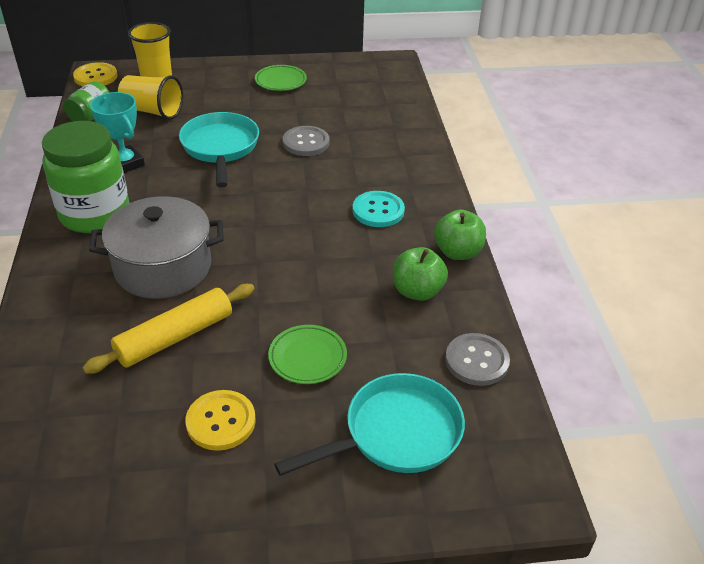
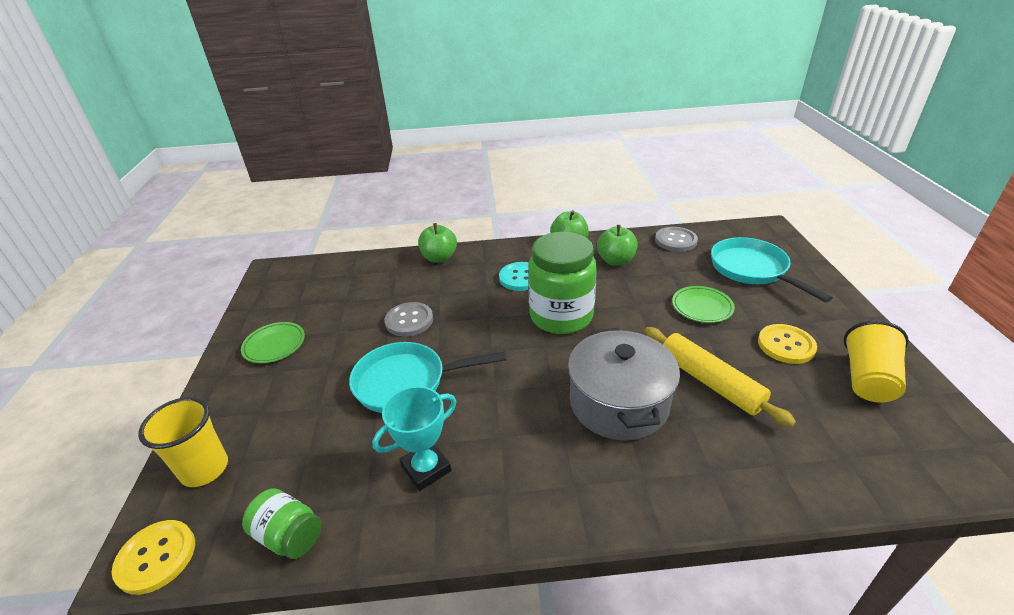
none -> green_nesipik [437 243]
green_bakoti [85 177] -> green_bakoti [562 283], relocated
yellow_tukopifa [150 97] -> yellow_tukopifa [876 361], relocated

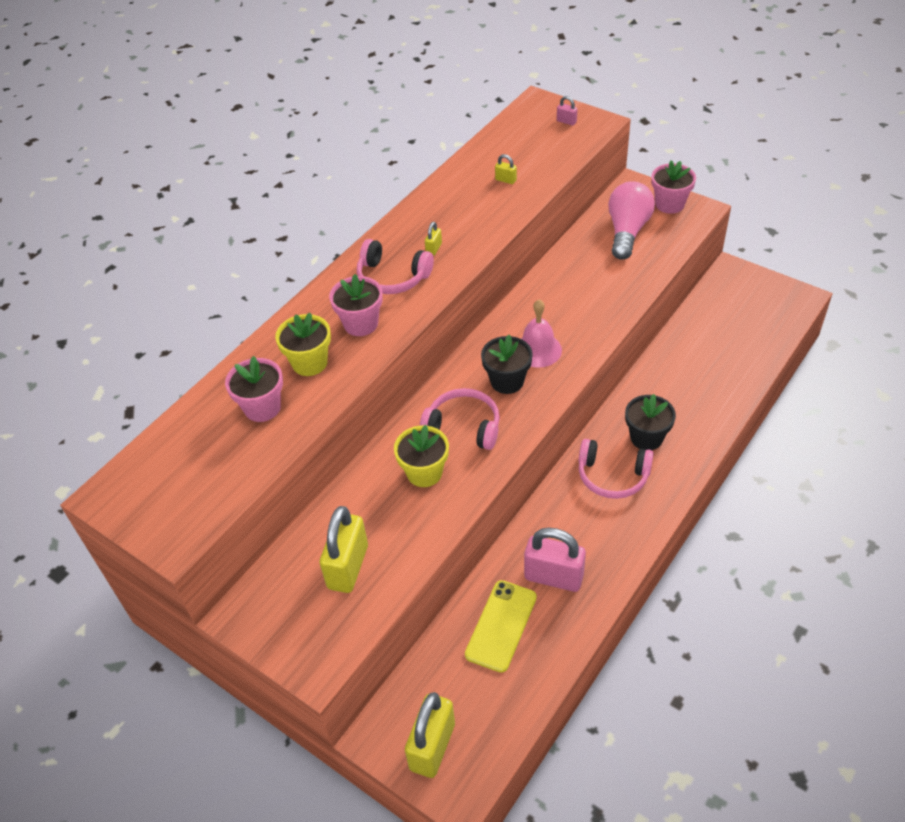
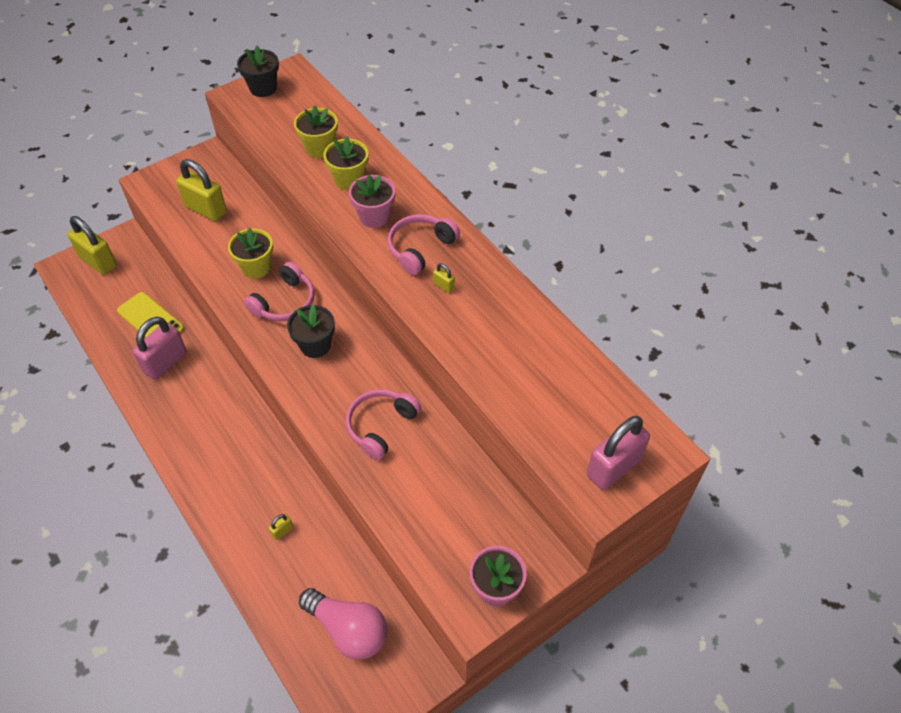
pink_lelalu [541 334] -> none
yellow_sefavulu [506 169] -> yellow_sefavulu [281 527], relocated
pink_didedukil [616 469] -> pink_didedukil [383 424], relocated
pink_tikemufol [631 220] -> pink_tikemufol [343 624], relocated
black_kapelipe [650 422] -> black_kapelipe [258 71], relocated
pink_kapelipe [254 389] -> yellow_kapelipe [316 131]
pink_sefavulu [567 110] -> pink_sefavulu [618 453], x2.34

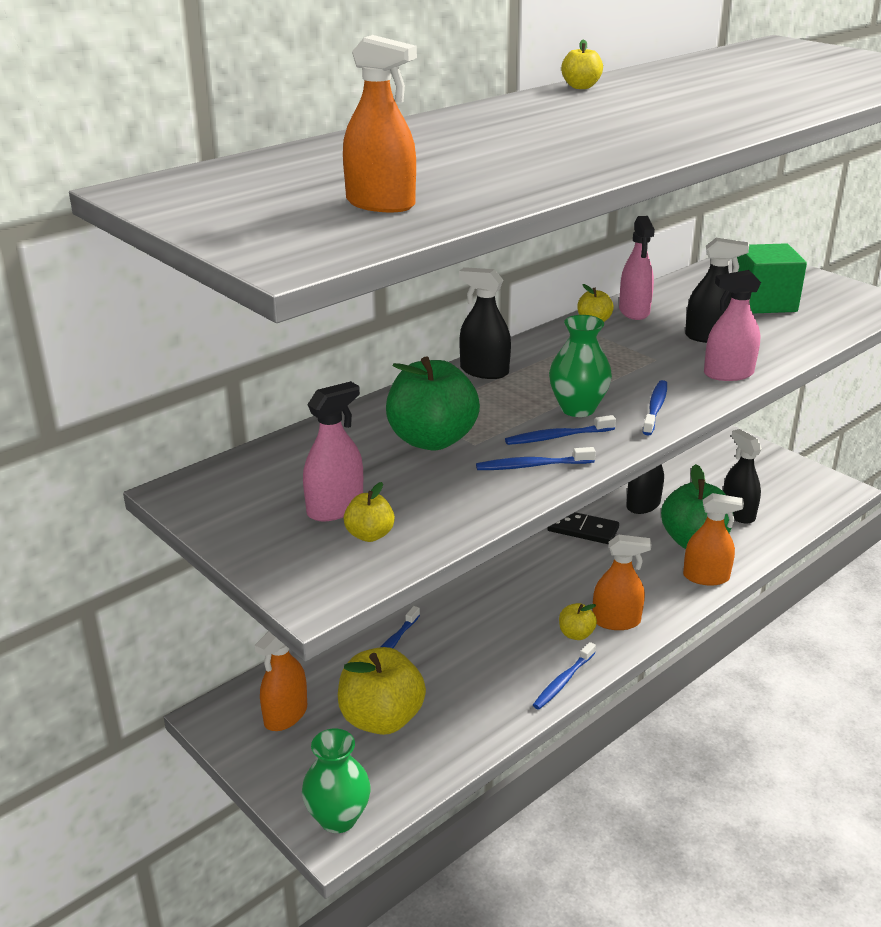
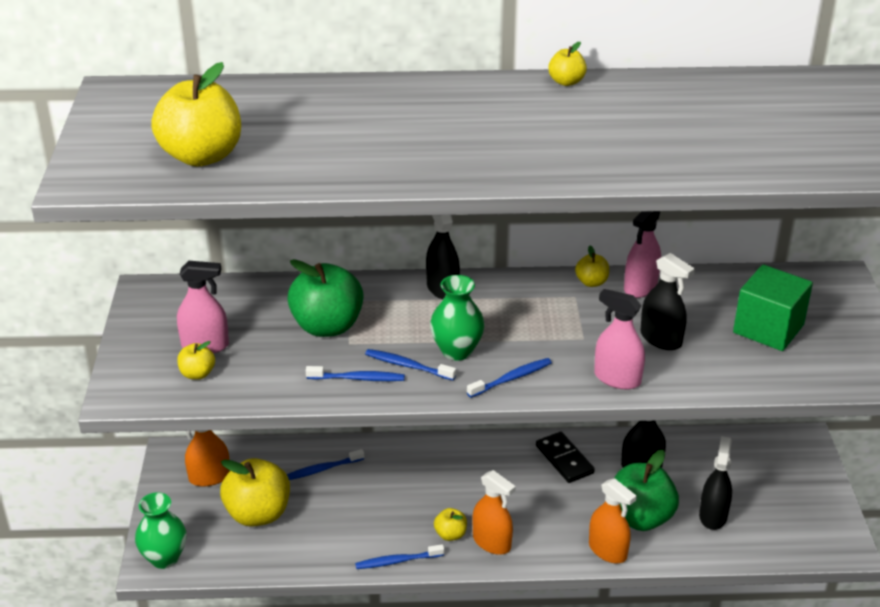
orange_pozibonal [380 123] -> yellow_nesipik [196 114]
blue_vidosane [536 458] -> blue_vidosane [355 373], 150 degrees clockwise

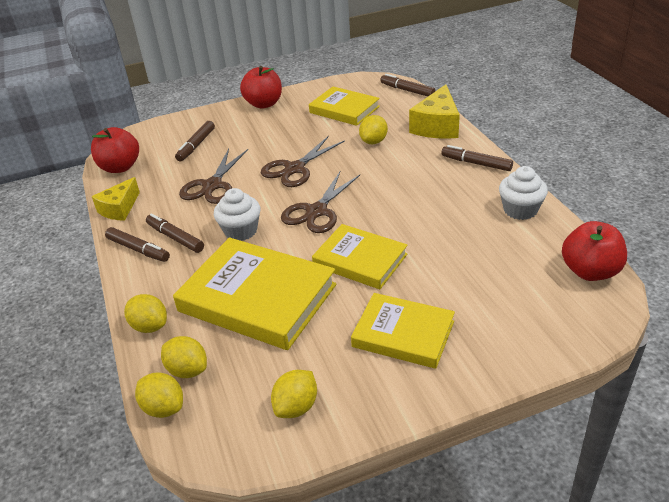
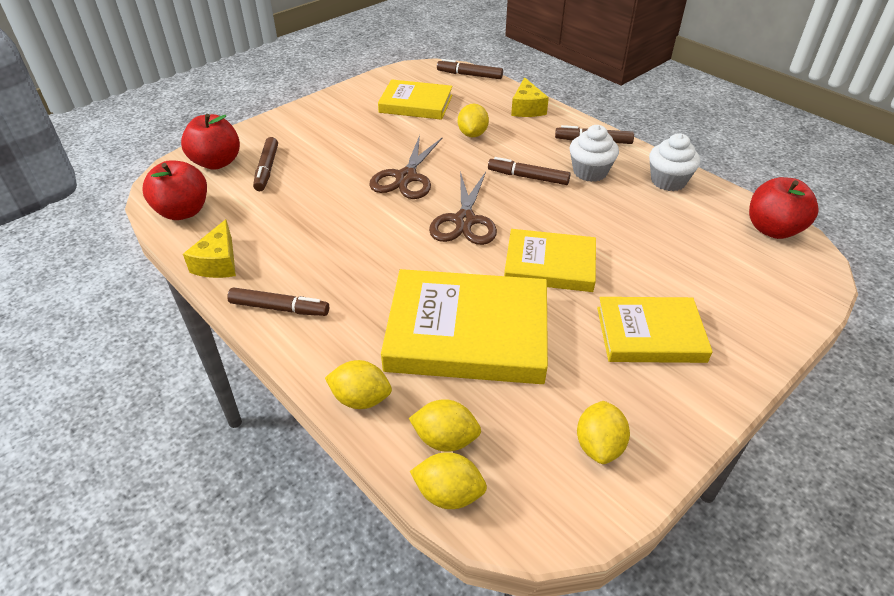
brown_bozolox [213 176] -> none
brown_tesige [175 233] -> brown_tesige [529 171], relocated
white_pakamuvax [237 214] -> white_pakamuvax [594 153], relocated
red_nesipik [261 87] -> red_nesipik [210 142], relocated
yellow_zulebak [434 111] -> yellow_zulebak [530 97], x0.67

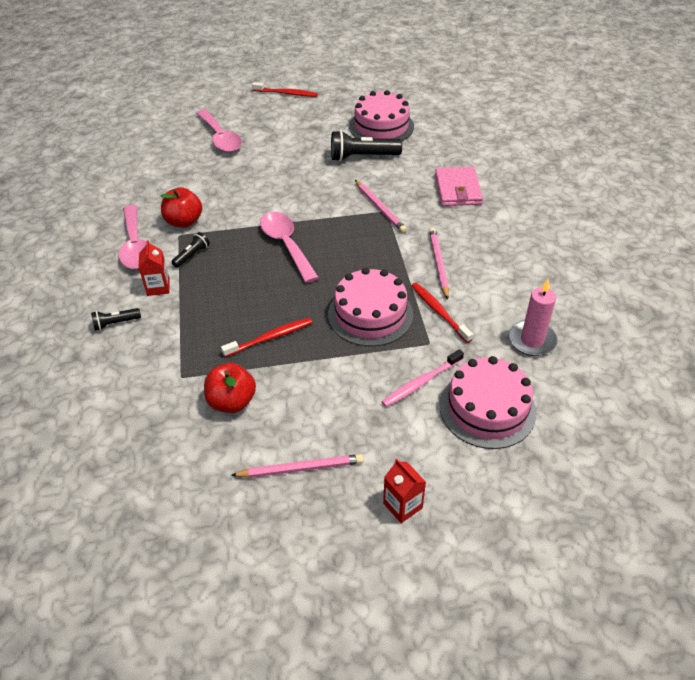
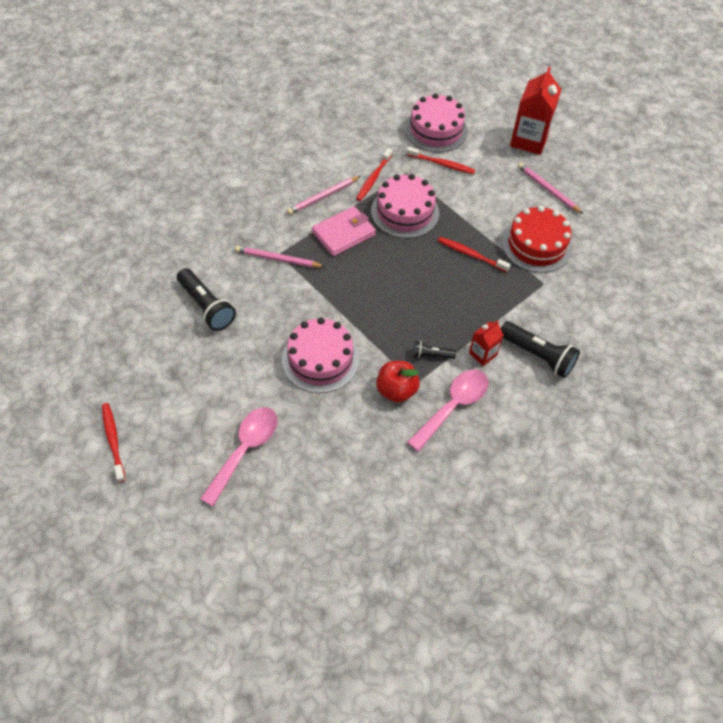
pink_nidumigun [289 247] -> none
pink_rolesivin [533 317] -> none
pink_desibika [381 115] -> pink_desibika [320 355], relocated
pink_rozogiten [459 186] -> pink_rozogiten [344 231], relocated
red_nesipik [230 388] -> red_desibika [537 239]
pink_vidosane [423 378] -> red_vidosane [440 160]
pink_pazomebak [381 206] -> pink_pazomebak [280 256], 105 degrees counterclockwise
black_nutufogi [116 319] -> black_nutufogi [540 349], x1.89
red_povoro [404 491] -> red_povoro [536 111], x1.88

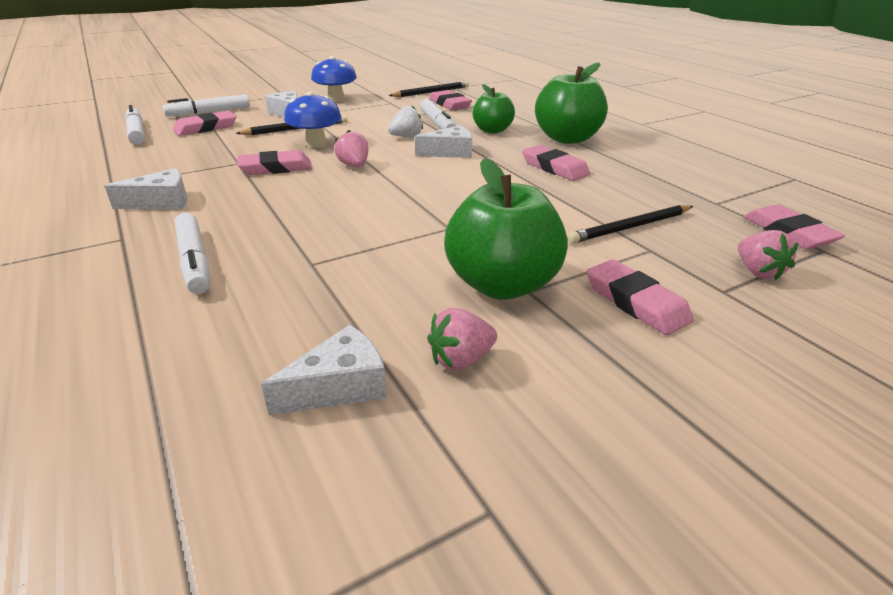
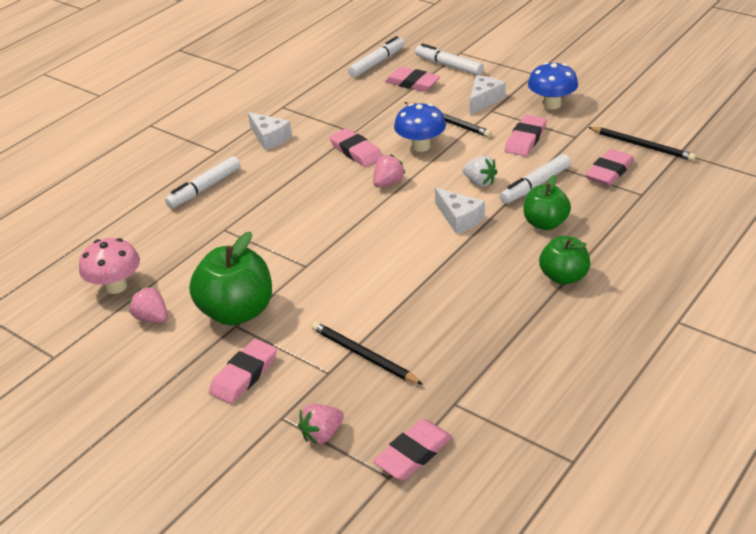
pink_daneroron [556 163] -> pink_daneroron [525 135], relocated
white_zulebak [324 370] -> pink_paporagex [109 266]
green_nesipik [571 103] -> green_nesipik [564 260], x0.62

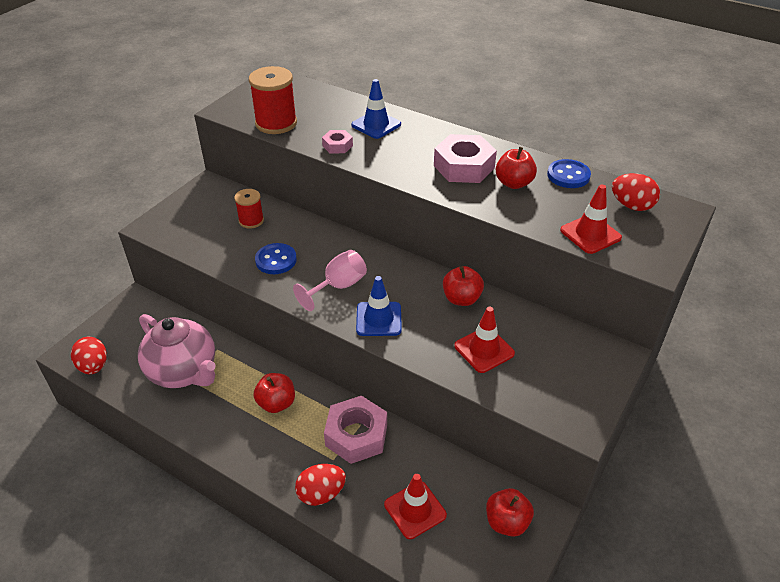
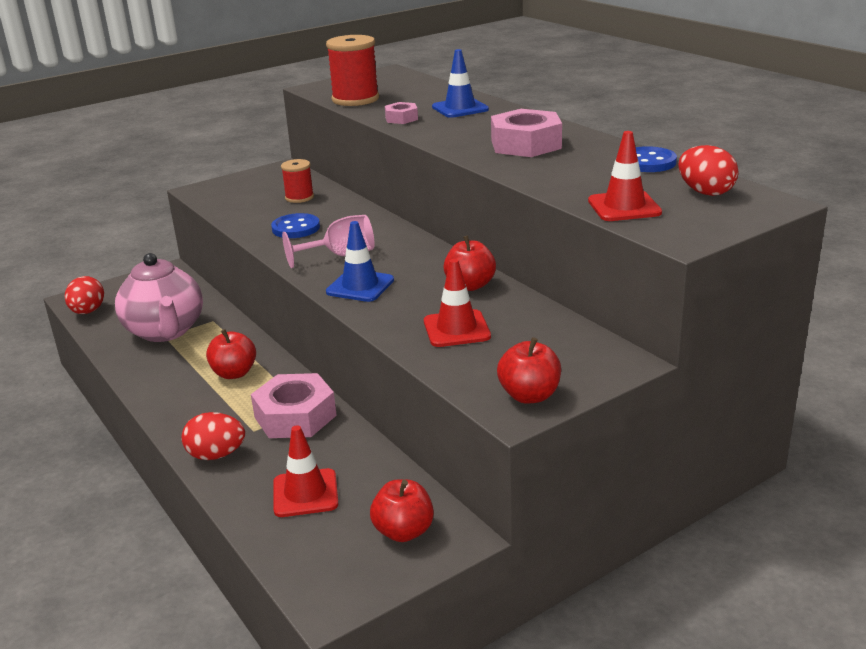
red_nesipik [516 168] -> red_nesipik [529 370], relocated

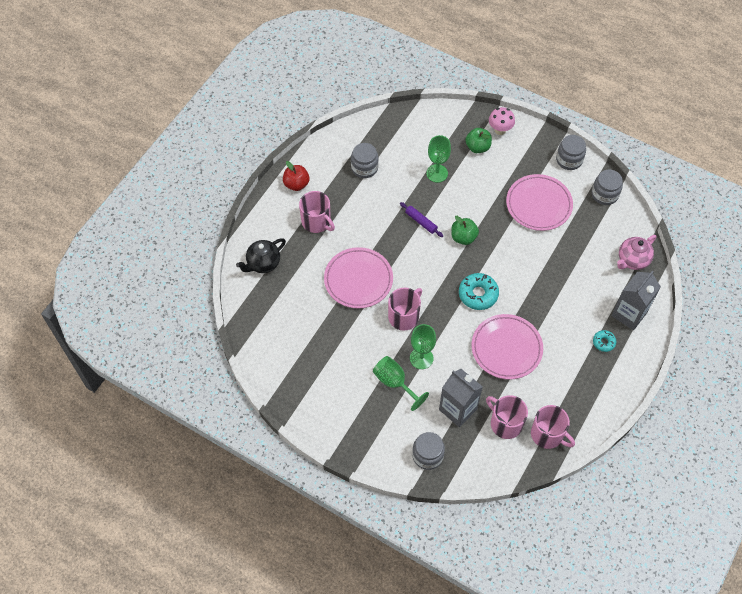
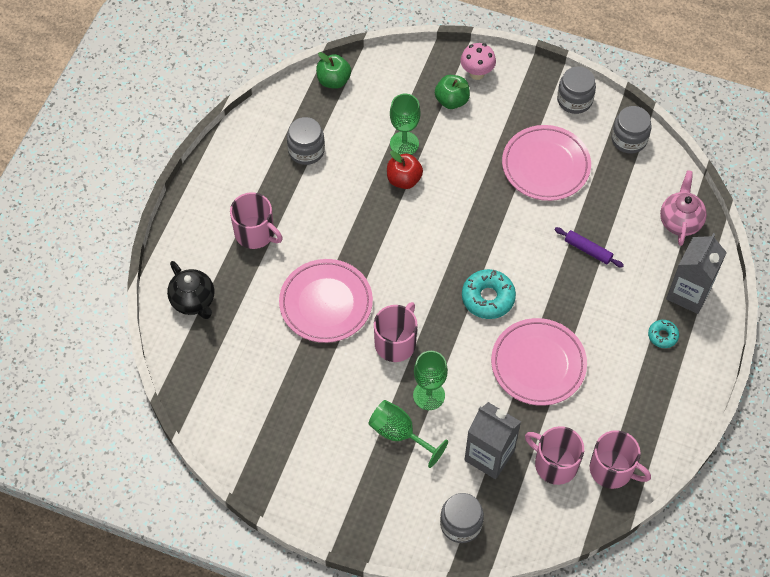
red_nesipik [296 176] -> red_nesipik [405 170], relocated
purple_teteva [421 219] -> purple_teteva [589 247], relocated
green_nesipik [465 230] -> green_nesipik [333 70], relocated
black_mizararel [261 255] -> black_mizararel [190 290], 75 degrees counterclockwise
pink_mizararel [637 252] -> pink_mizararel [683 208], 150 degrees clockwise

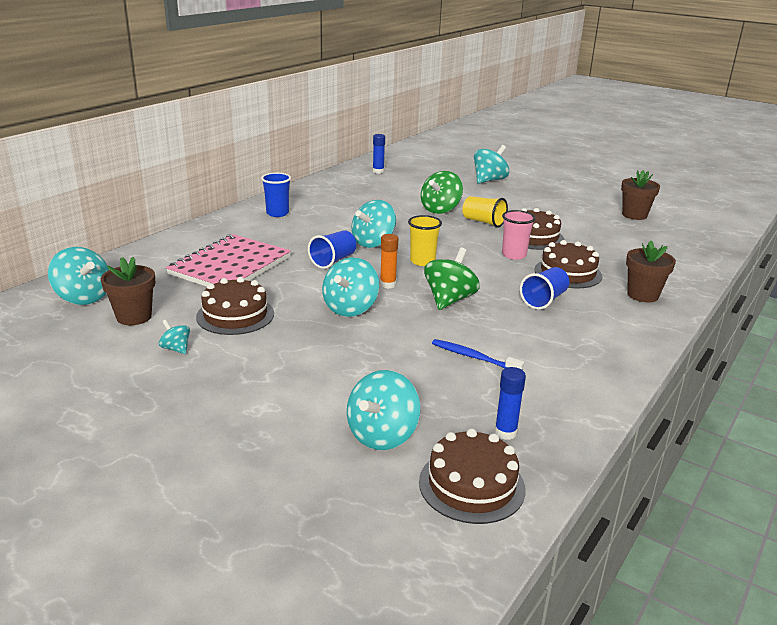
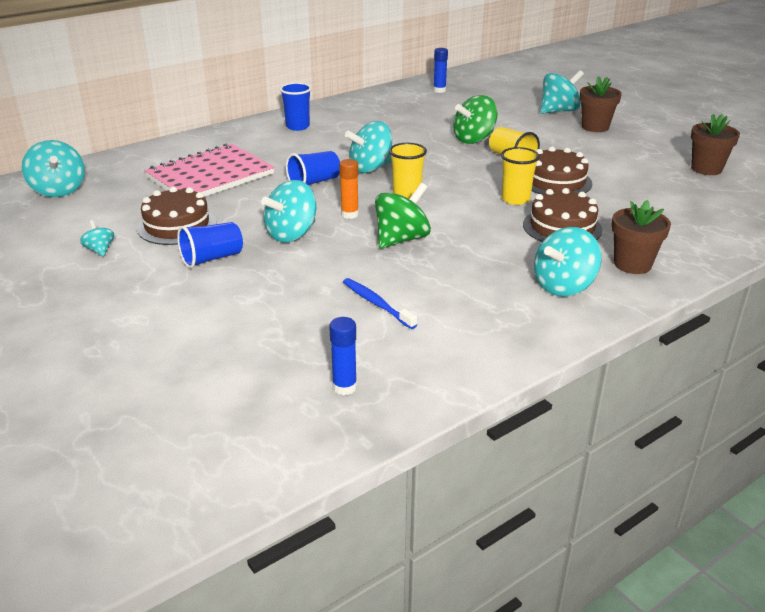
brown_desibika [472 476] -> none
brown_kapelipe [128 291] -> brown_kapelipe [601 104], relocated
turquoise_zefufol [383 410] -> turquoise_zefufol [567 262], relocated
blue_tukopifa [544 288] -> blue_tukopifa [210 245], relocated
pink_tukopifa [519 235] -> yellow_tukopifa [520 176]

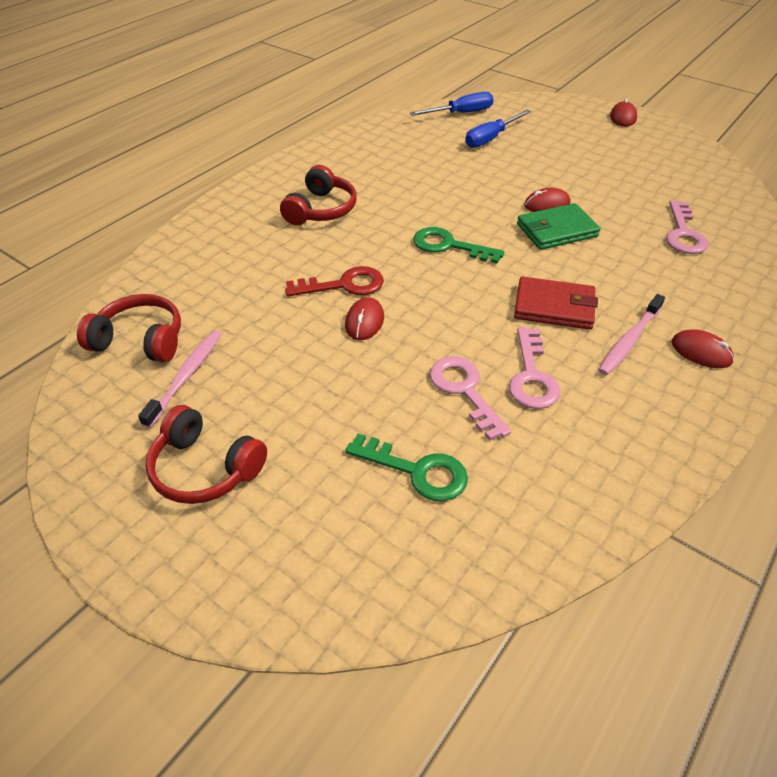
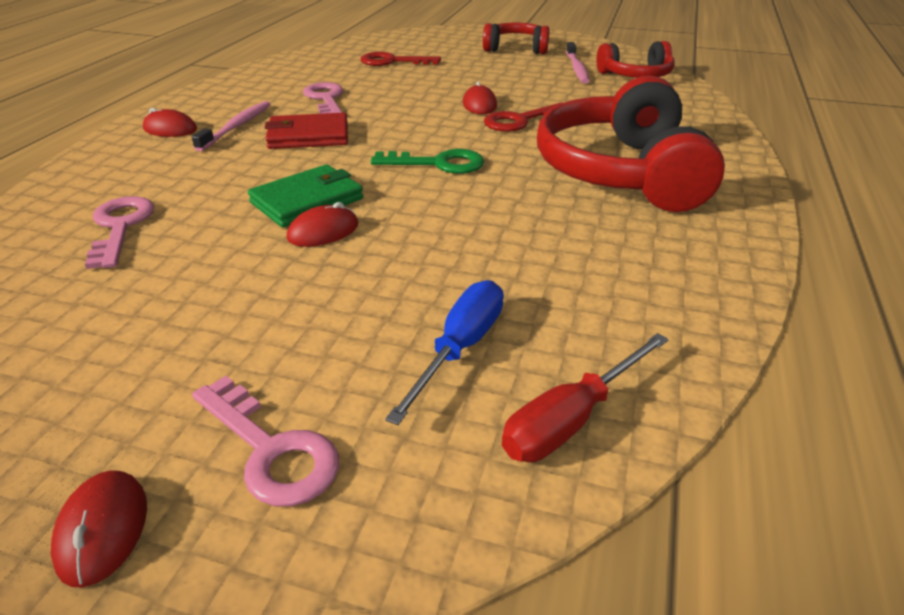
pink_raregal [470 399] -> pink_raregal [265 441], relocated
green_raregal [406 467] -> red_raregal [401 59]
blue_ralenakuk [451 104] -> red_ralenakuk [585 397]
red_didedukil [318 195] -> red_didedukil [631 143], x1.83

